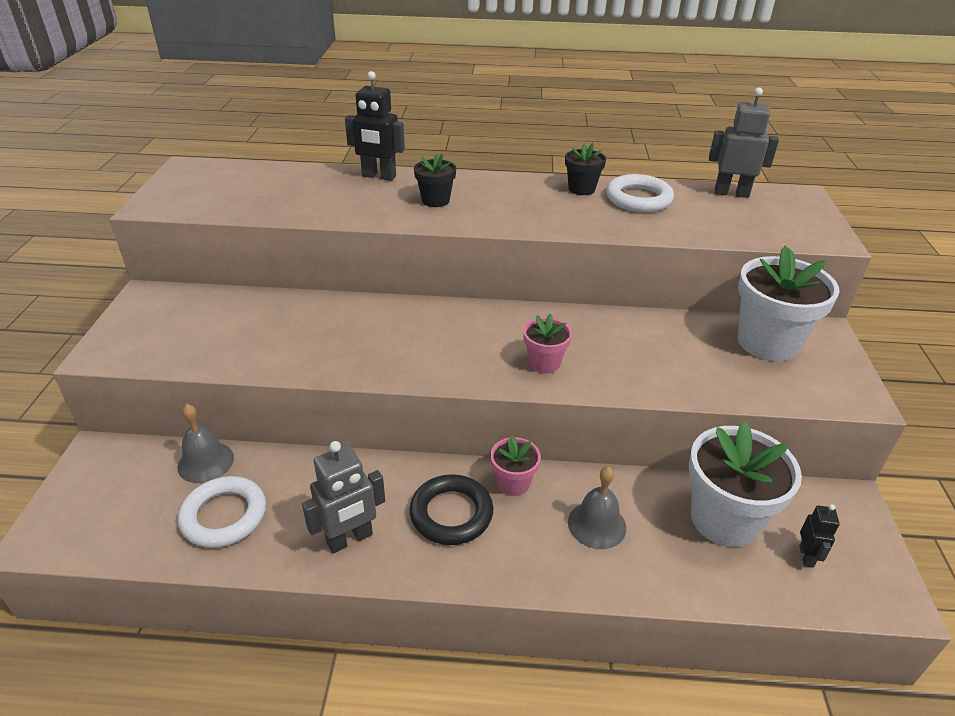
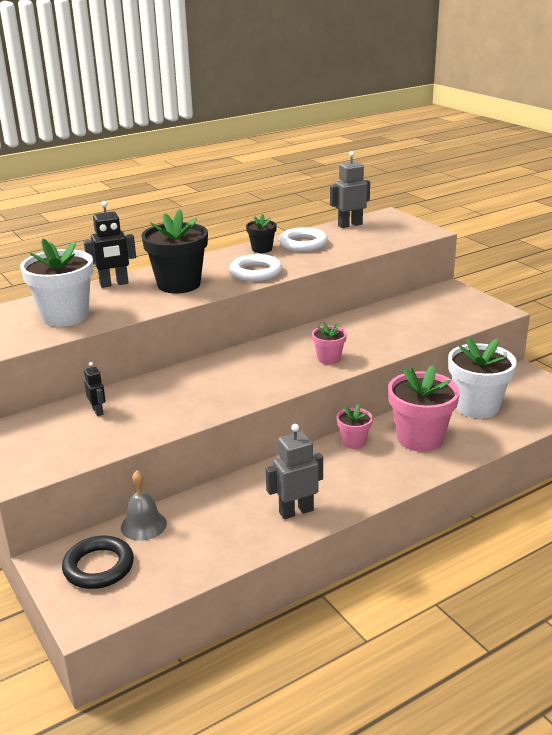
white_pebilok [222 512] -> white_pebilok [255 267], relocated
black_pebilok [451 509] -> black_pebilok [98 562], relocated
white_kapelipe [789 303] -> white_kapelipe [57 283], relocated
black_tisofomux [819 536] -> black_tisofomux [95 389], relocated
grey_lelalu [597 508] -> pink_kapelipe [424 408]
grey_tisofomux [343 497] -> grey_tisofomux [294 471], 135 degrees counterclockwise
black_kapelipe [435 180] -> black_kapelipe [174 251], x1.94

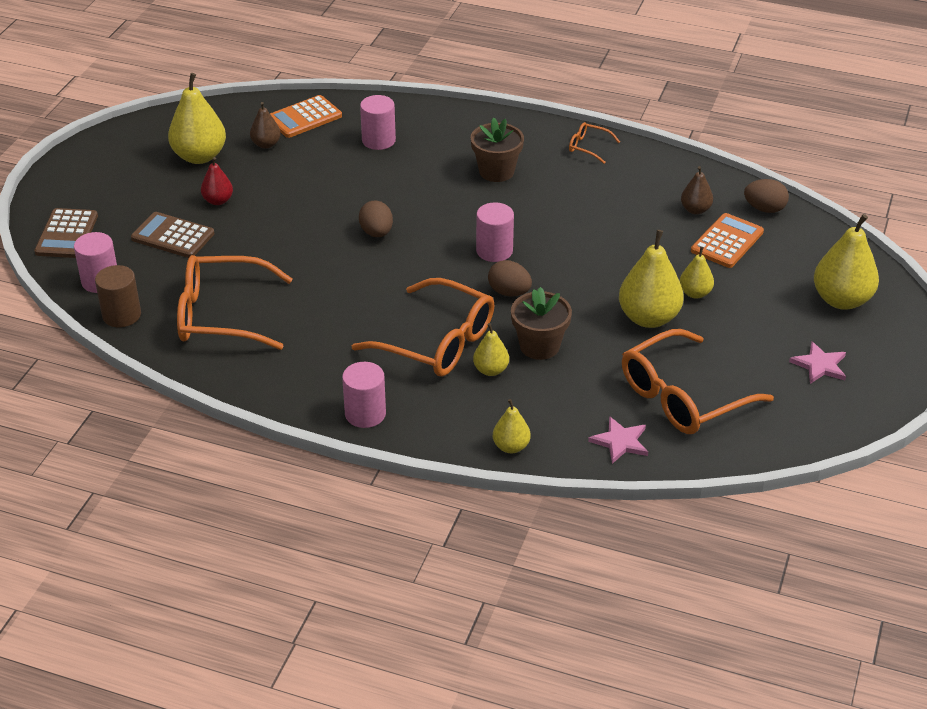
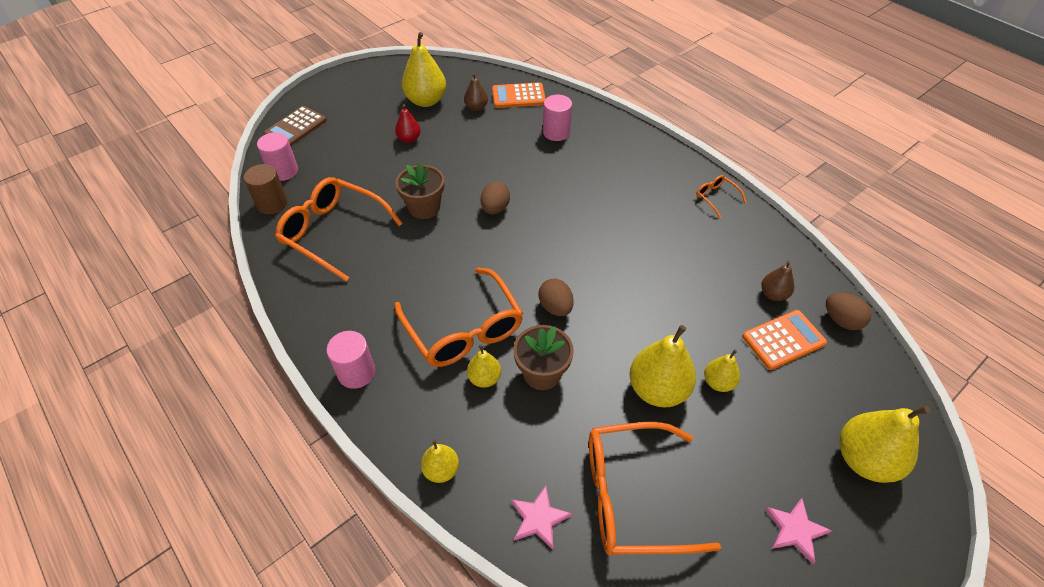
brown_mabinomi [172 235] -> none
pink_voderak [495 232] -> none
brown_kapelipe [497 149] -> brown_kapelipe [420 190], relocated

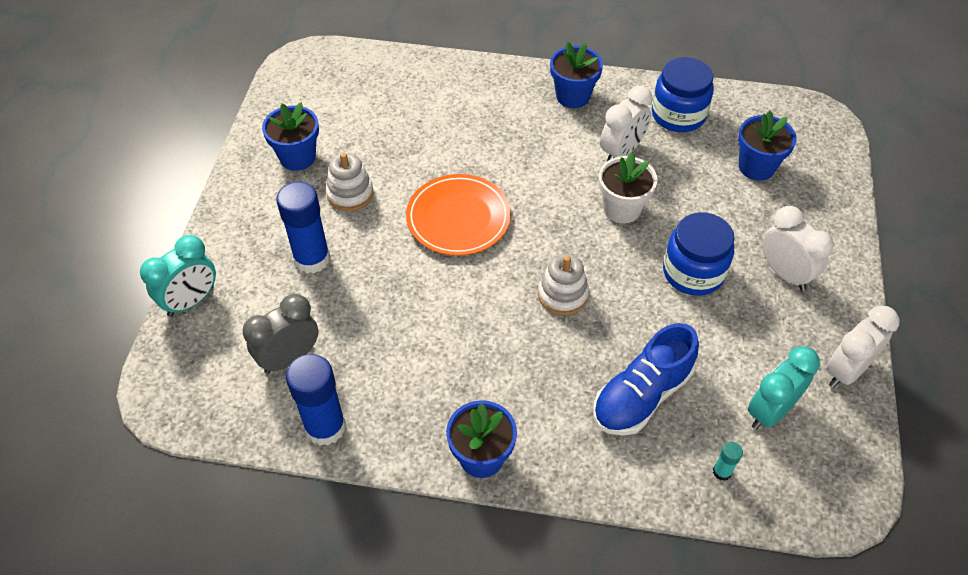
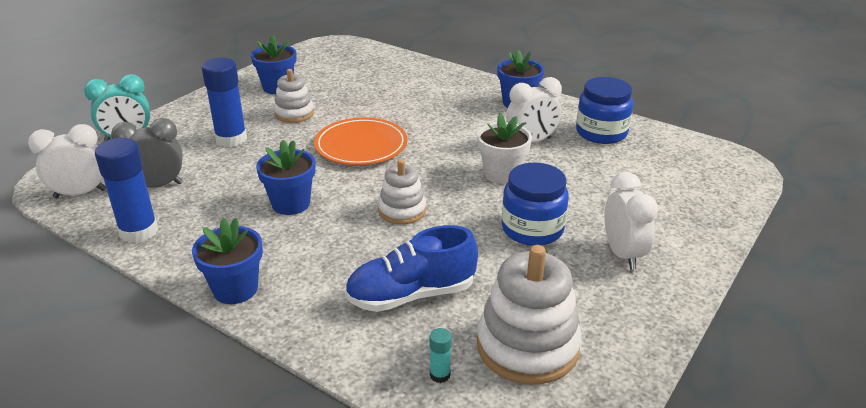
blue_kapelipe [767 146] -> blue_kapelipe [286 177], relocated
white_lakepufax [863 347] -> white_lakepufax [67 161], relocated
turquoise_lakepufax [784 388] -> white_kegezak [529 314]

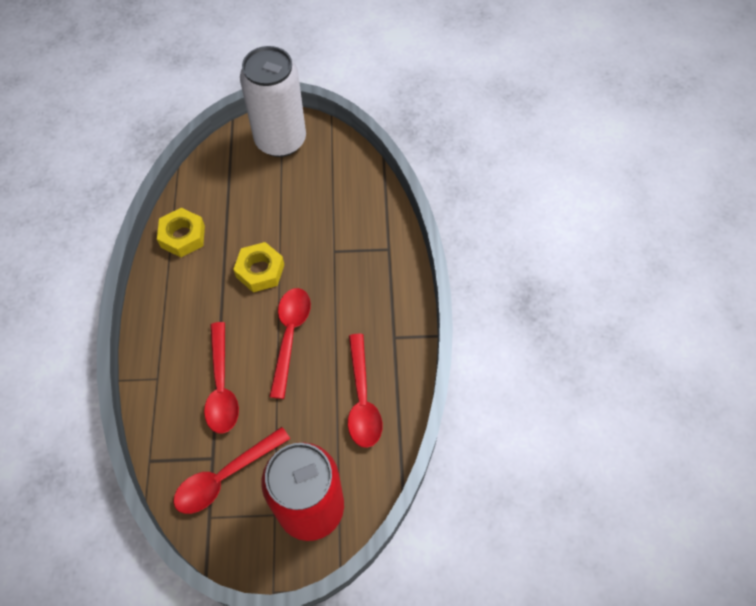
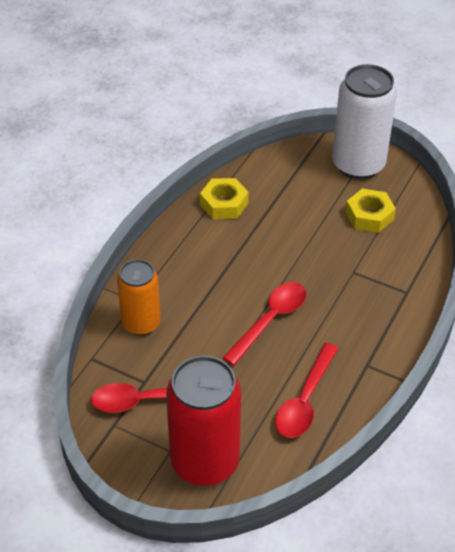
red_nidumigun [221 378] -> none
none -> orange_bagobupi [139 297]
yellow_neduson [258 267] -> yellow_neduson [371 210], relocated

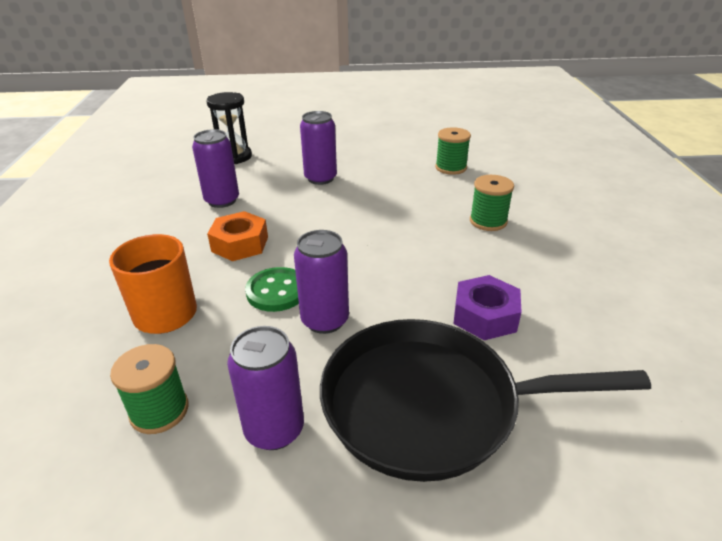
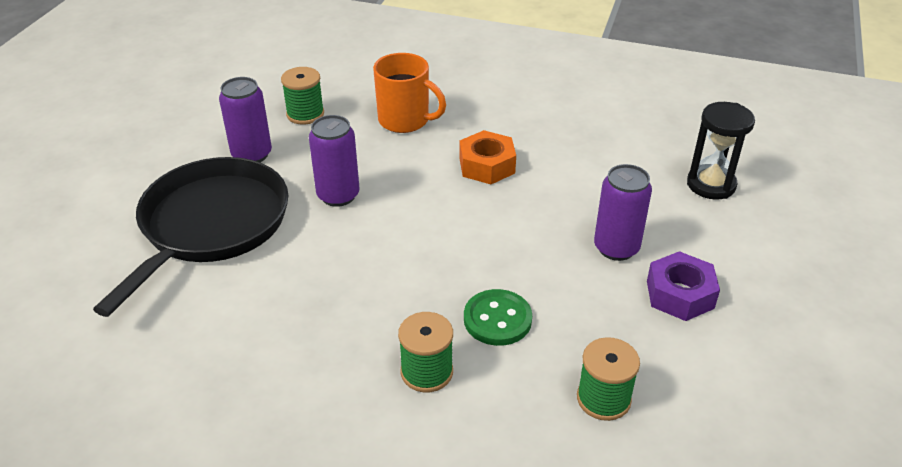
purple_bagobupi [215 168] -> none
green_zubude [272 289] -> green_zubude [498 317], relocated
purple_neduson [487 307] -> purple_neduson [683 286], relocated

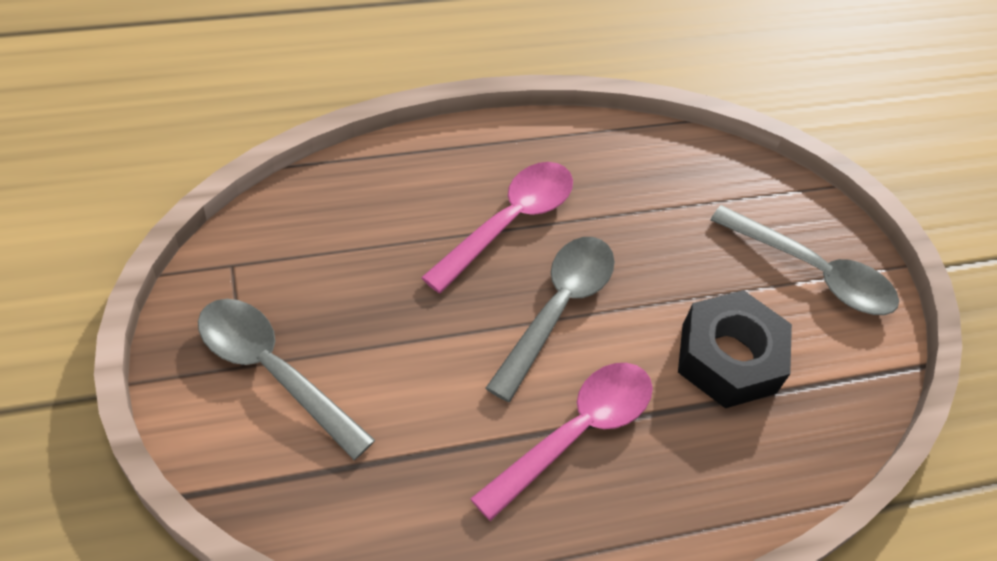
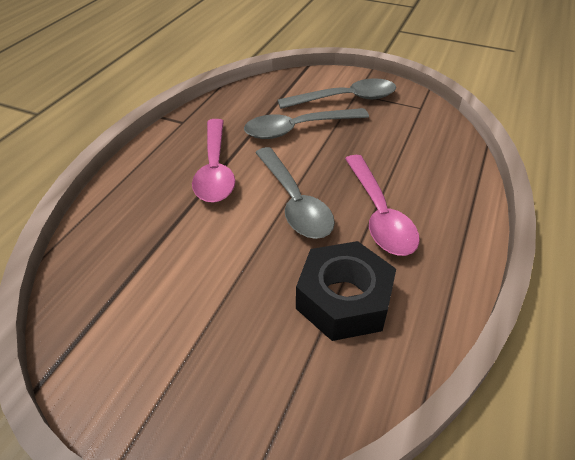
black_neduson [735 349] -> black_neduson [346 291], relocated
grey_nidumigun [805 260] -> grey_nidumigun [306 123], relocated

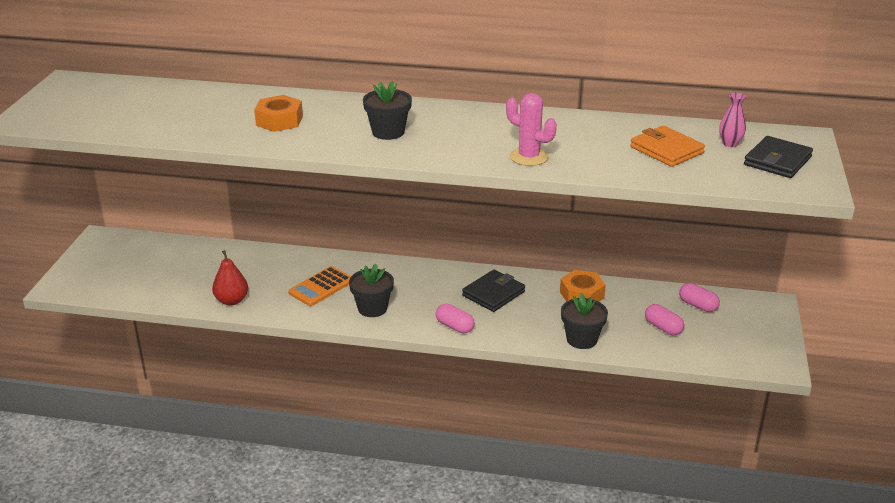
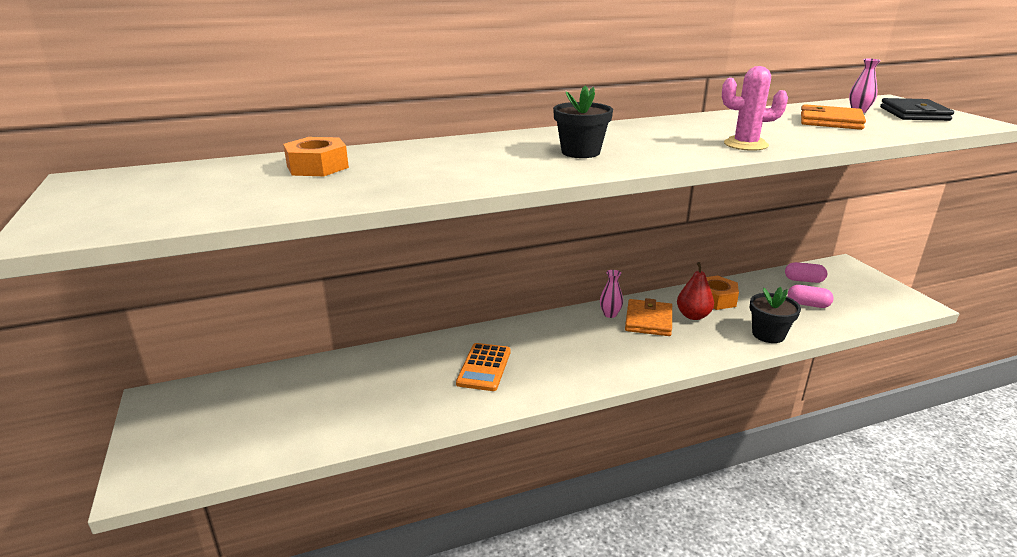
black_kapelipe [371 290] -> none
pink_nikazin [455 318] -> none
none -> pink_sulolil [611 294]
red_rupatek [230 277] -> red_rupatek [695 291], relocated
orange_neduson [278 113] -> orange_neduson [316 156], relocated
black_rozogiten [493 291] -> orange_rozogiten [648 317]

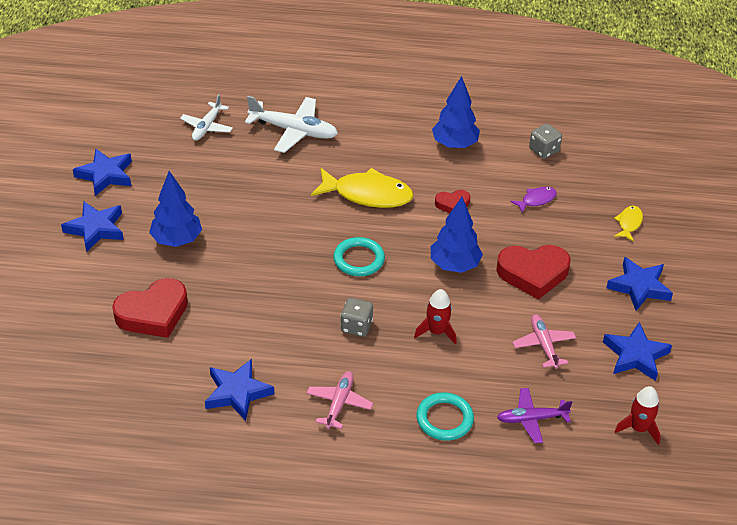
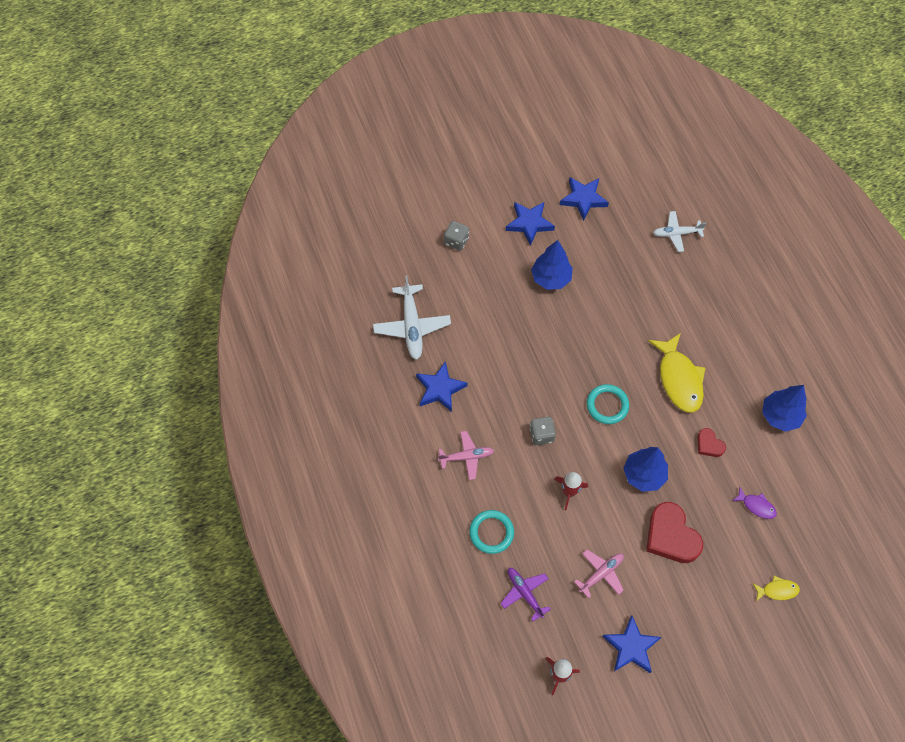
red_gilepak [150 308] -> none
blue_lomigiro [639 284] -> none
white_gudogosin [291 124] -> white_gudogosin [412 318], relocated
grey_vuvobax [545 141] -> grey_vuvobax [456 236], relocated

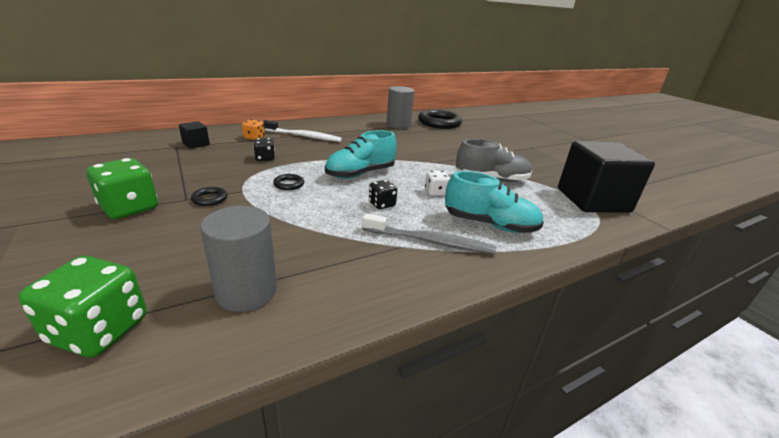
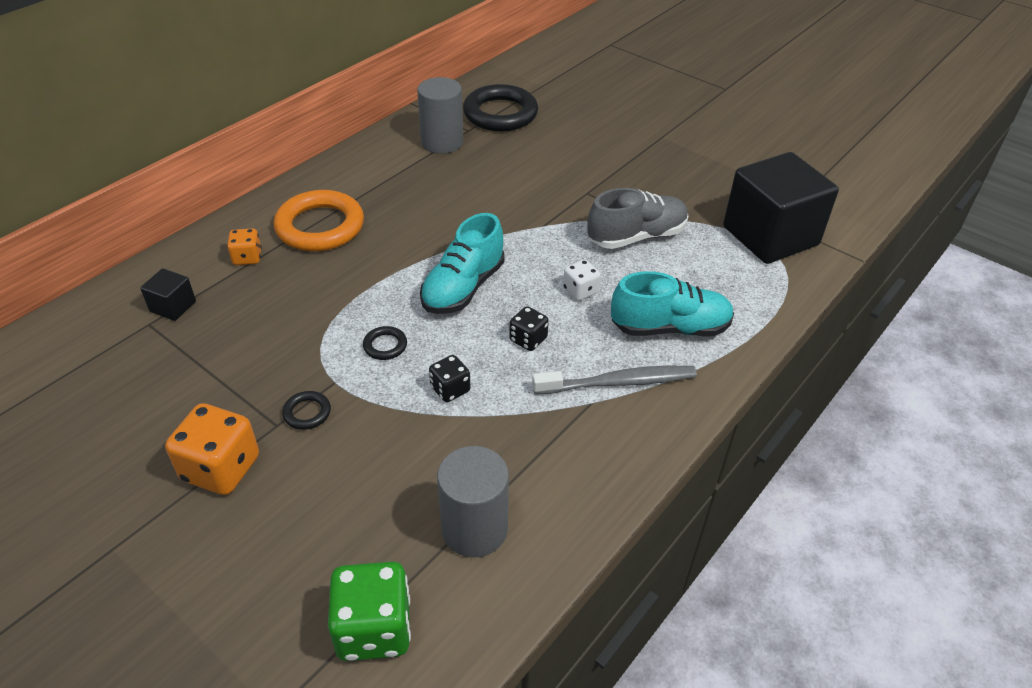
black_vuvobax [264 149] -> black_vuvobax [449 378], relocated
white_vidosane [302 131] -> orange_pebilok [319 220]
green_vuvobax [122 188] -> orange_vuvobax [212 449]

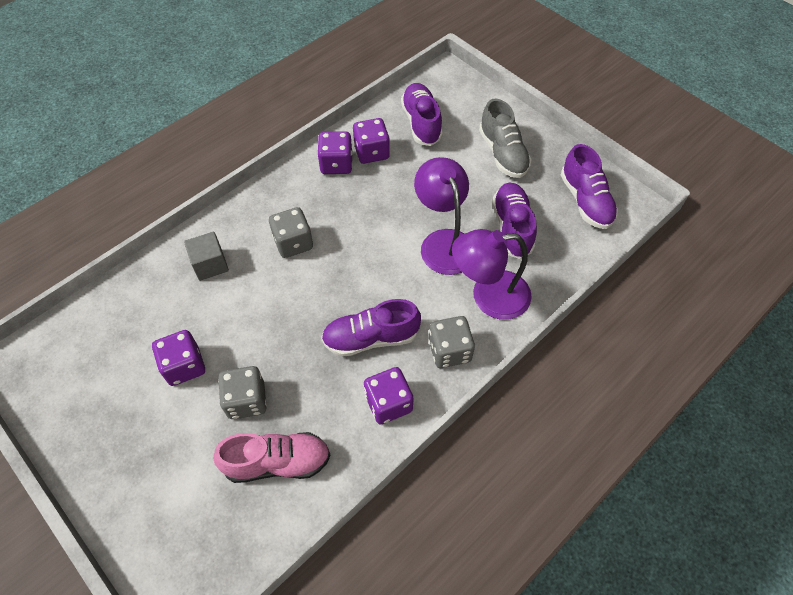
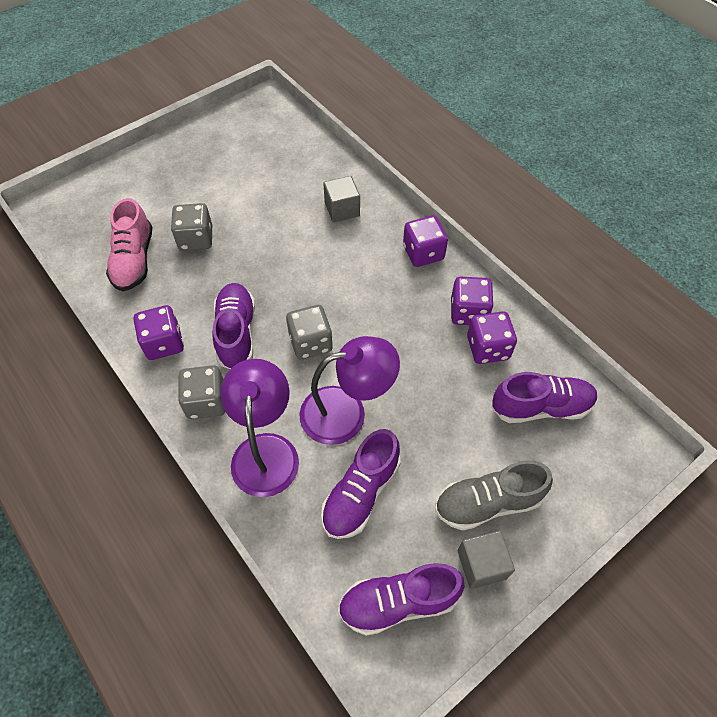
none -> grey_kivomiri [486 560]
purple_vuvobax [178 358] -> purple_vuvobax [425 241], relocated
grey_vuvobax [291 232] -> grey_vuvobax [309 332], relocated
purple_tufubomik [514 221] -> purple_tufubomik [361 484], 120 degrees clockwise

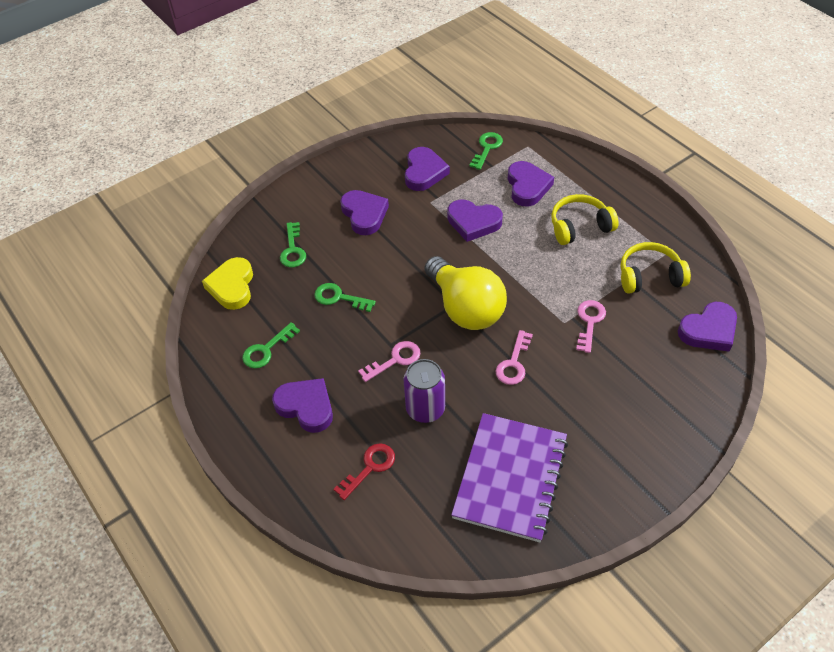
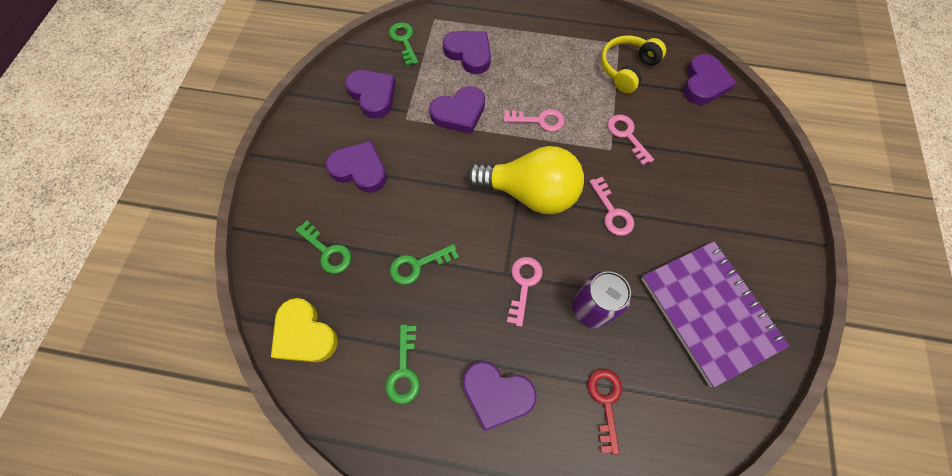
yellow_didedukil [585 219] -> none
none -> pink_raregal [534 120]
purple_gilepak [302 405] -> purple_gilepak [500 396], 150 degrees counterclockwise

